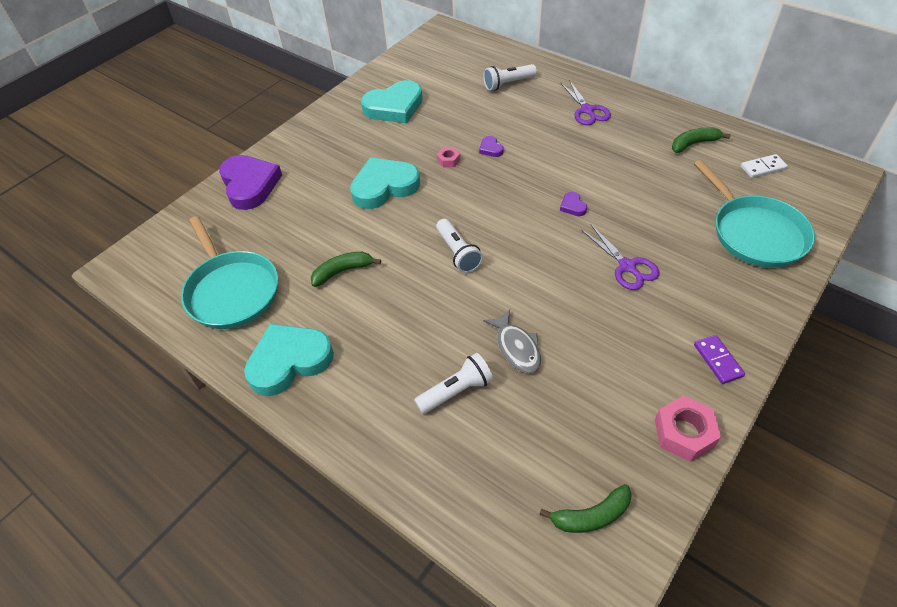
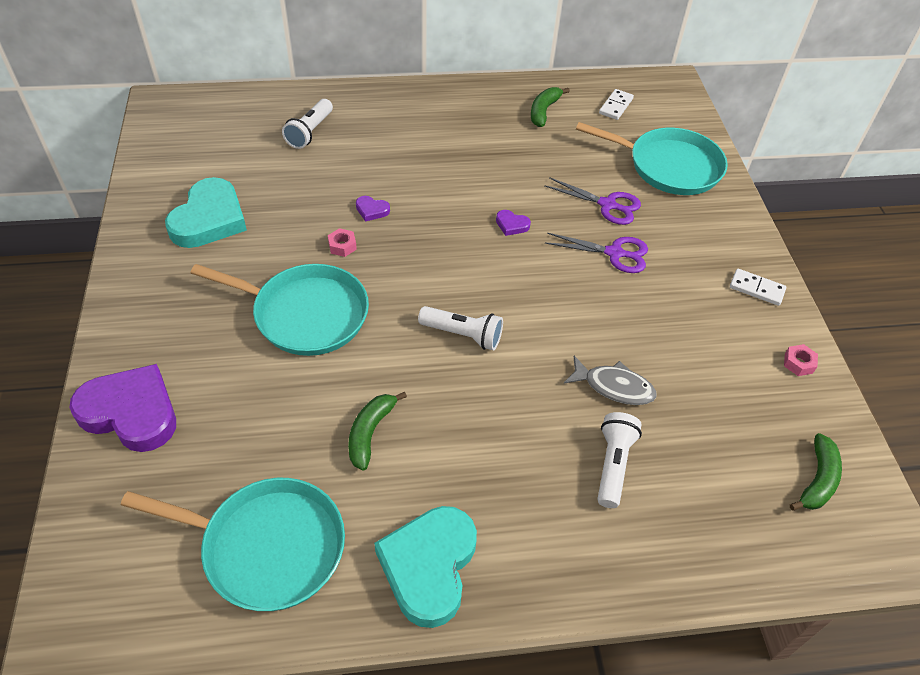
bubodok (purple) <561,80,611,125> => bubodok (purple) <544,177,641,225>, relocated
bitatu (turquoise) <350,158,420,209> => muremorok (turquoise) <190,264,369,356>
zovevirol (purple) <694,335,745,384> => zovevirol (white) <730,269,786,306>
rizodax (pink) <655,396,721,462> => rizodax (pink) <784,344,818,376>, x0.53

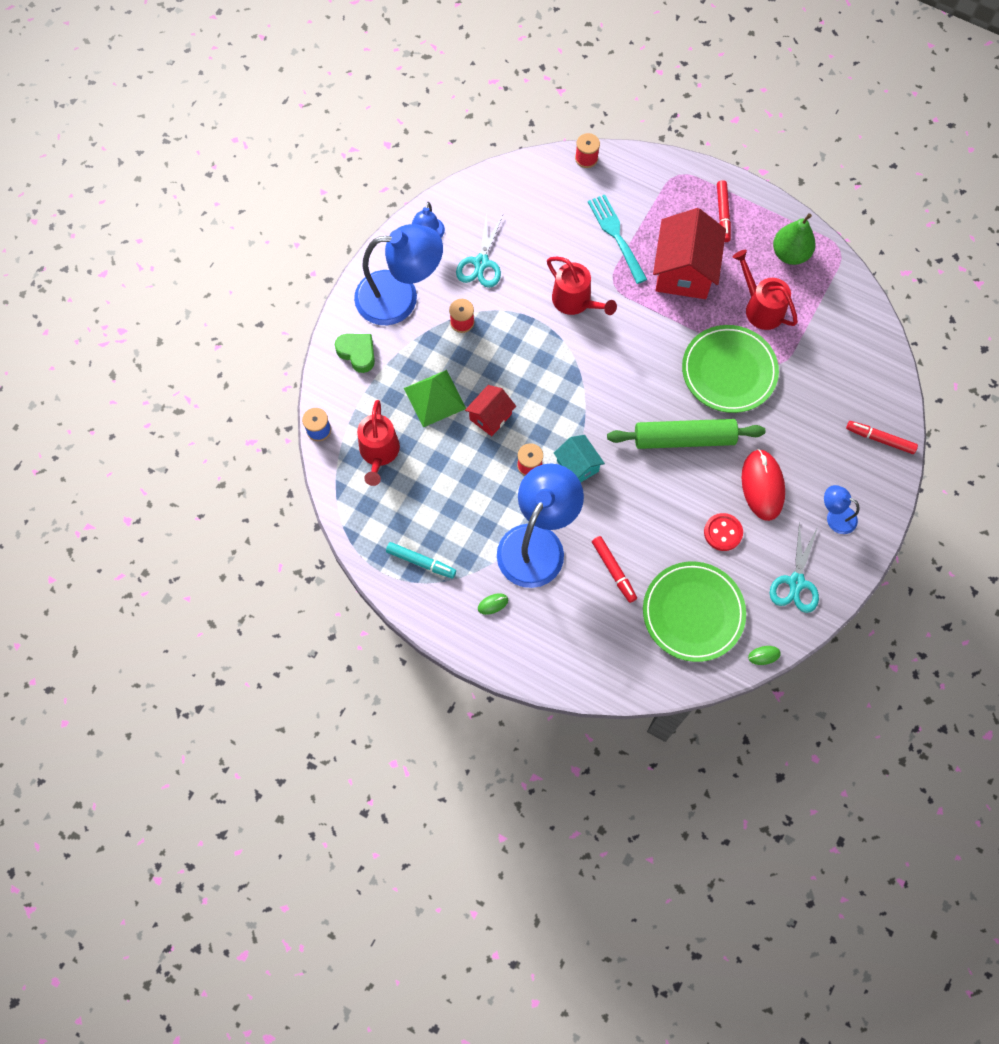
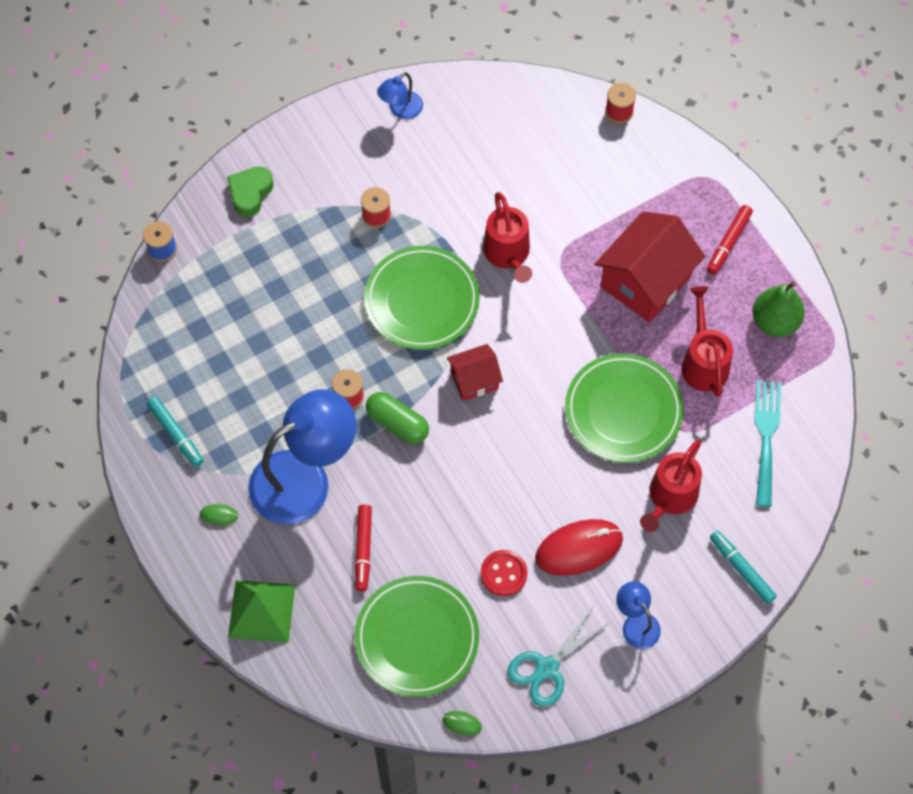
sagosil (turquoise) <588,195,647,284> => sagosil (turquoise) <754,380,781,507>, relocated
bubodok (turquoise) <456,212,503,288> => nothing
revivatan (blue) <354,224,443,325> => nothing
bitatu (green) <335,334,375,373> => bitatu (green) <227,166,274,216>, 135 degrees counterclockwise
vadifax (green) <404,370,466,428> => vadifax (green) <228,580,295,643>, relocated
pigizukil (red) <465,385,516,436> => pigizukil (red) <447,344,503,401>, relocated
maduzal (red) <357,400,400,486> => maduzal (red) <640,440,702,532>, relocated
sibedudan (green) <607,419,766,449> => nothing
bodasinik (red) <846,421,918,454> => bodasinik (turquoise) <710,530,777,604>
pigizukil (turquoise) <554,435,605,482> => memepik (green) <366,392,429,444>
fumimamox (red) <742,449,785,521> => fumimamox (red) <535,519,623,576>, 45 degrees clockwise
nothing => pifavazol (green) <364,246,480,350>

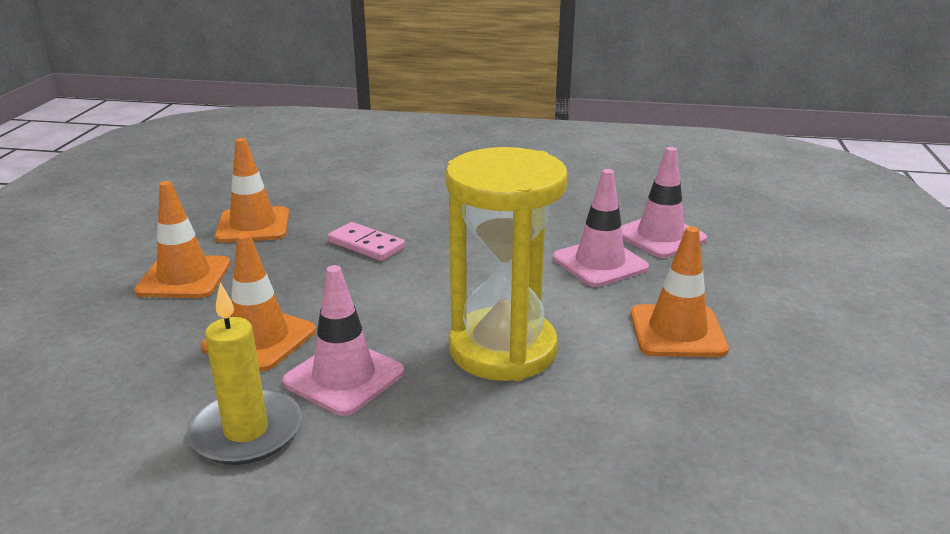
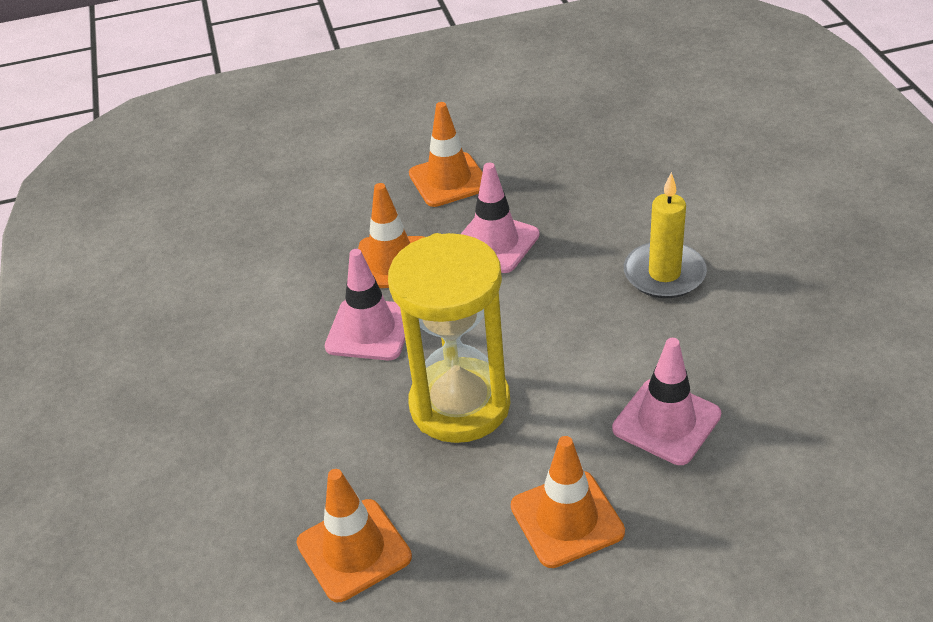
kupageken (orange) <215,138,289,243> => kupageken (orange) <296,469,412,602>, relocated
kupageken (pink) <621,147,707,258> => kupageken (pink) <461,163,540,273>, relocated
zovevirol (pink) <328,222,405,261> => nothing
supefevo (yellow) <187,282,301,465> => supefevo (yellow) <624,172,707,298>, relocated

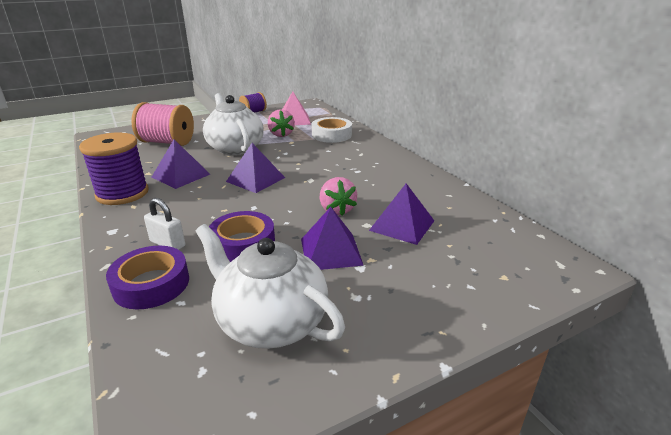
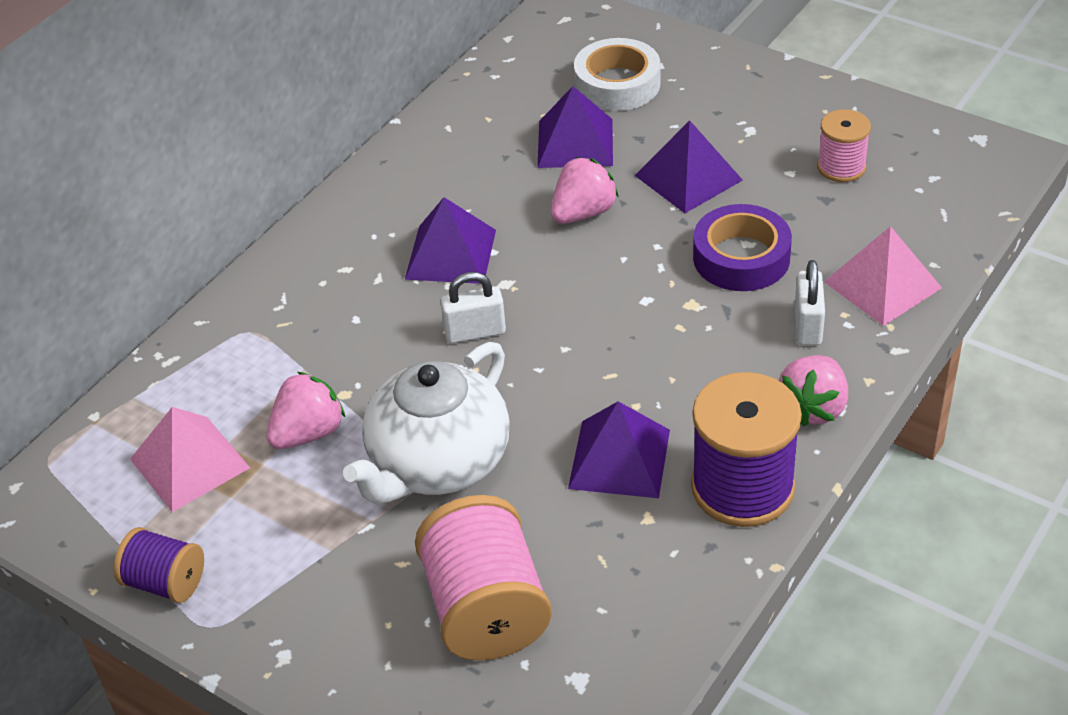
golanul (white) <312,117,352,143> => golanul (white) <574,38,660,111>, relocated
vadifax (purple) <226,143,285,193> => vadifax (purple) <405,197,496,284>, relocated
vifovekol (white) <196,224,345,349> => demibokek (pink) <817,109,871,182>
golanul (purple) <106,246,189,309> => vadifax (pink) <824,226,942,326>
nothing => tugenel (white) <440,272,506,343>
nothing => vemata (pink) <778,355,848,426>

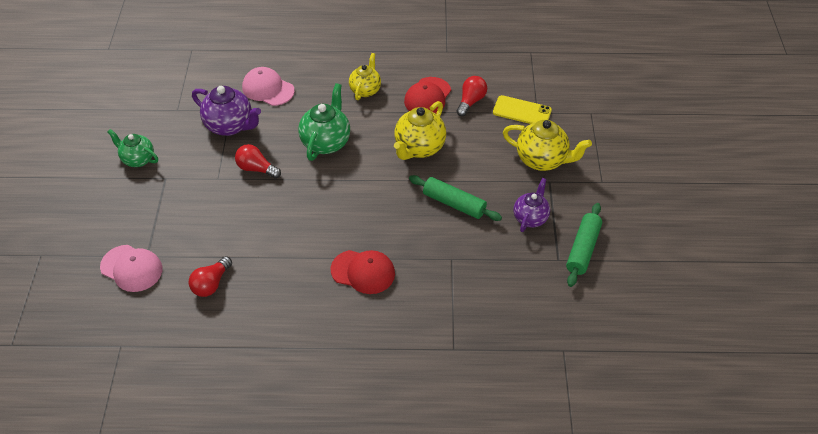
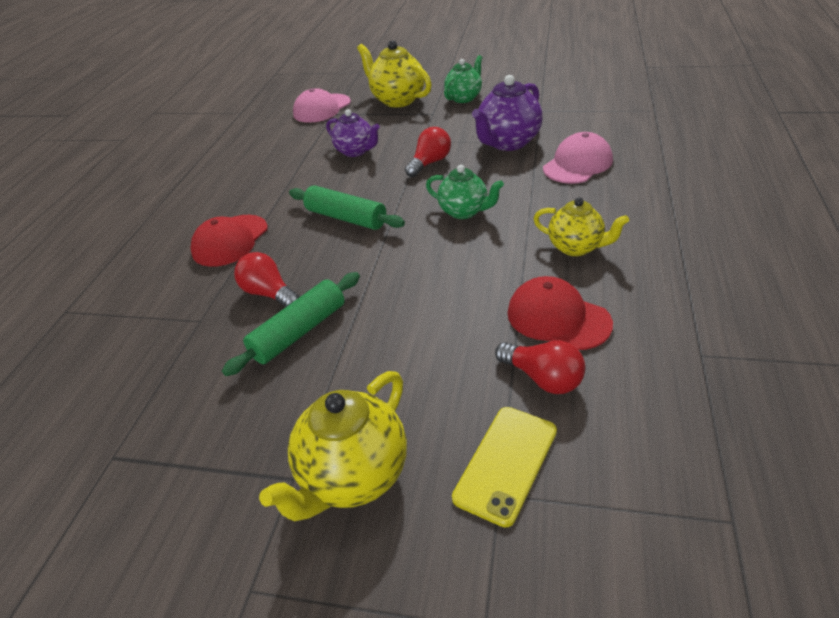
vifovekol (green) <298,83,350,161> => vifovekol (green) <426,165,504,219>, x0.66
vifovekol (yellow) <394,101,446,160> => vifovekol (yellow) <357,40,432,107>, relocated
vifovekol (purple) <514,178,550,232> => vifovekol (purple) <326,109,380,157>, relocated
sibedudan (green) <566,203,602,287> => sibedudan (green) <289,185,405,230>, relocated
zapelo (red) <189,256,232,297> => zapelo (red) <234,252,299,307>, relocated

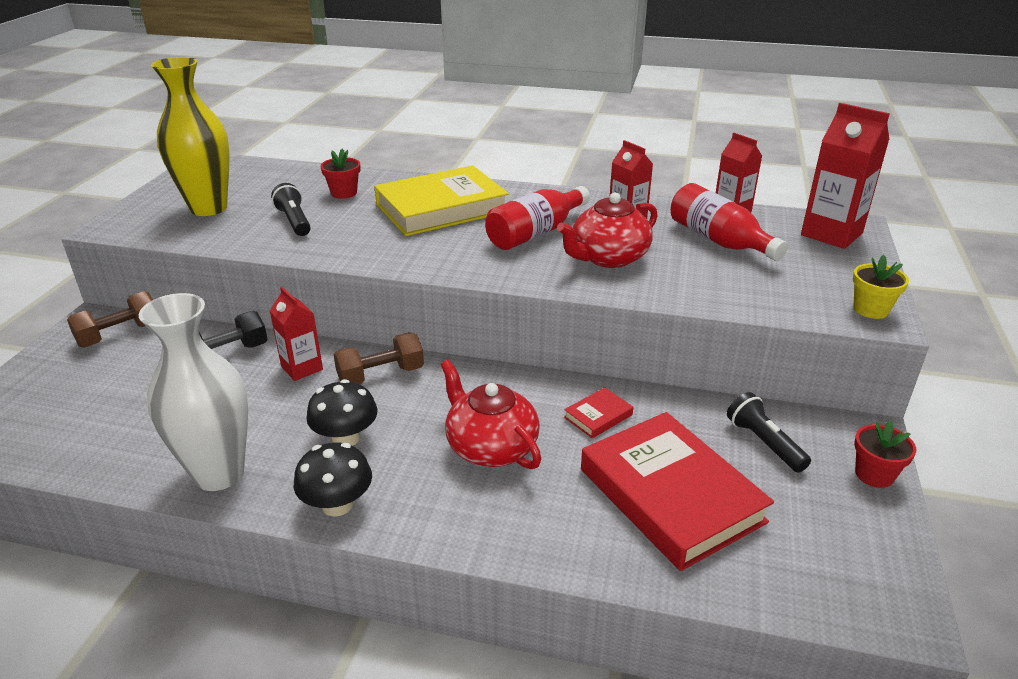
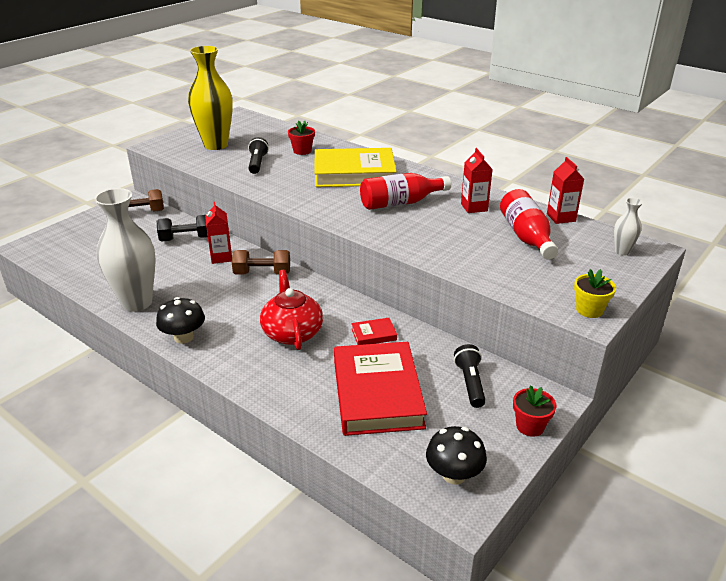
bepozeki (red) <801,103,890,249> => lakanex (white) <614,198,643,256>
vifovekol (red) <557,192,658,268> => nothing
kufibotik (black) <306,379,378,446> => kufibotik (black) <426,426,487,485>, relocated

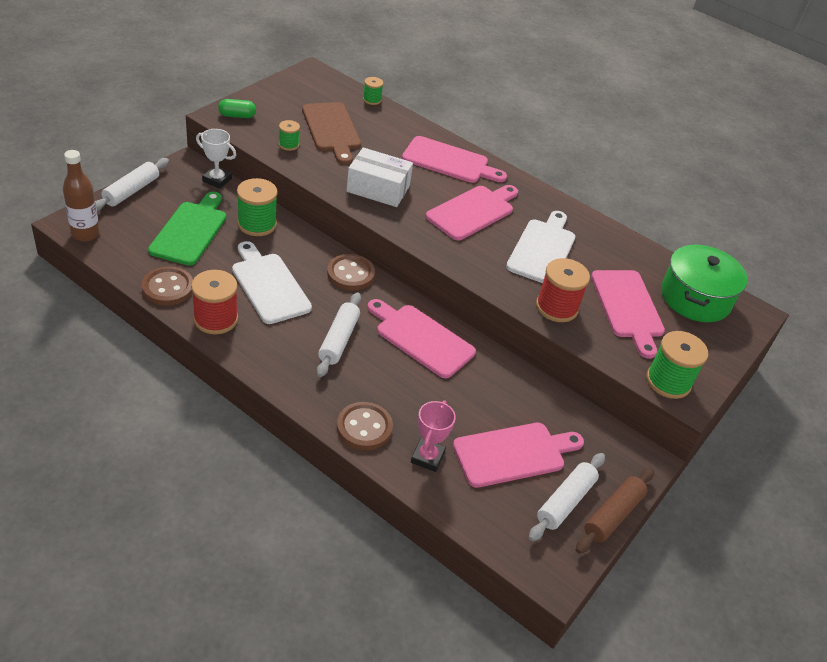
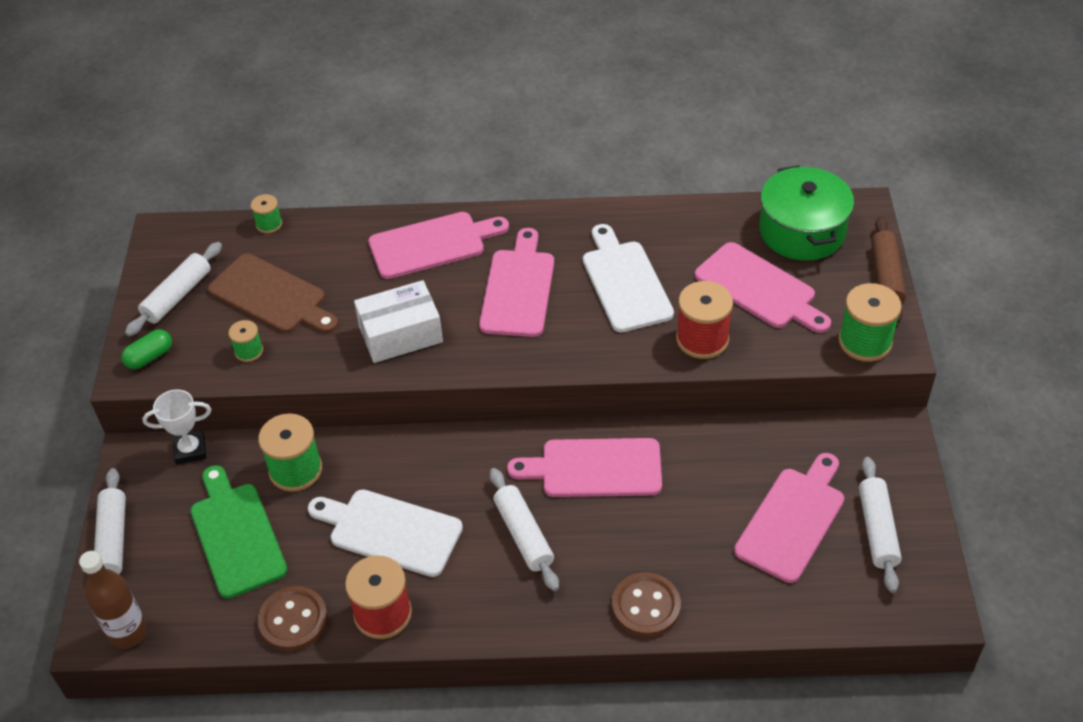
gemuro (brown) <327,254,375,291> => nothing
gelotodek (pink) <411,400,456,472> => nothing
sibedudan (brown) <576,468,654,554> => sibedudan (brown) <871,216,906,323>, relocated
nothing => sibedudan (white) <125,242,222,336>

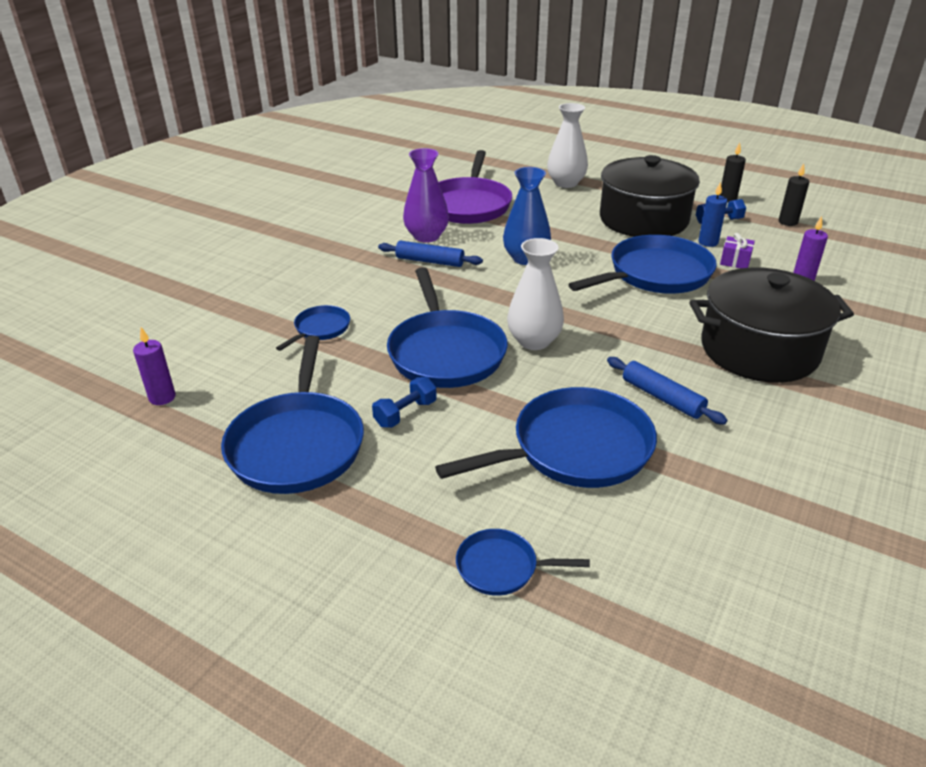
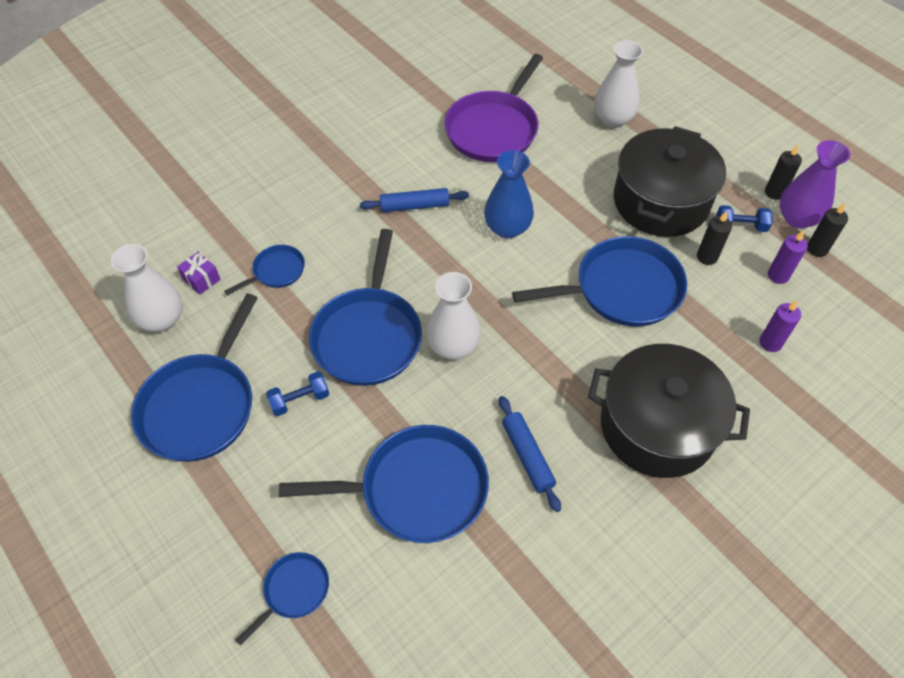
lakanex (purple) <403,148,449,242> => lakanex (purple) <780,140,850,229>, relocated
supefevo (blue) <698,182,727,247> => supefevo (black) <697,211,732,265>
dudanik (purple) <720,233,755,268> => dudanik (purple) <177,252,221,295>, relocated
sibedudan (blue) <378,241,483,267> => sibedudan (blue) <360,188,469,212>, 45 degrees counterclockwise
supefevo (purple) <133,327,176,405> => supefevo (purple) <768,230,808,284>, relocated
muremorok (blue) <456,529,590,596> => muremorok (blue) <235,552,329,645>, 105 degrees clockwise
nothing => lakanex (white) <111,244,183,332>

